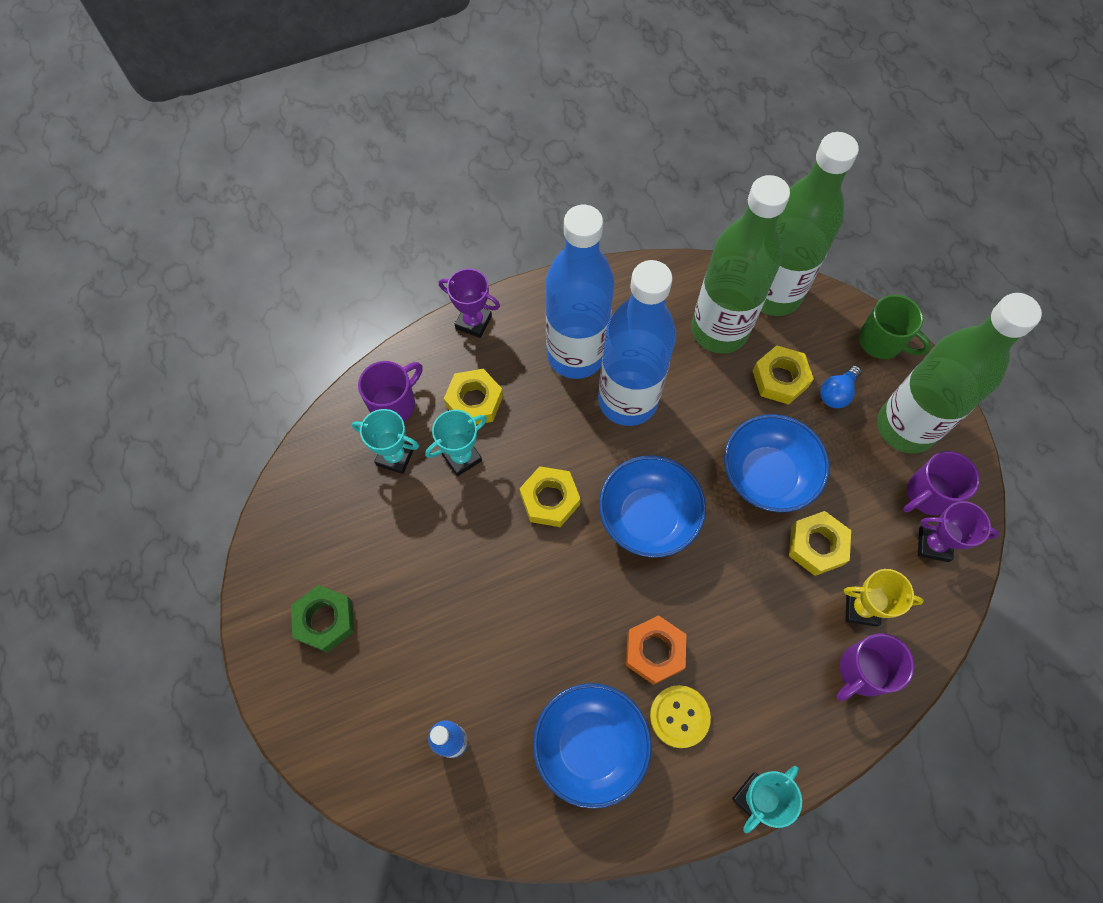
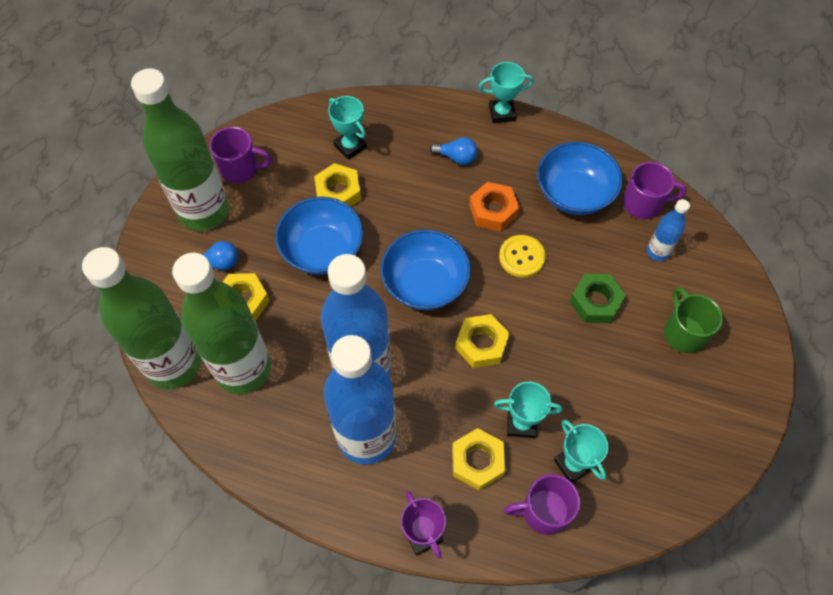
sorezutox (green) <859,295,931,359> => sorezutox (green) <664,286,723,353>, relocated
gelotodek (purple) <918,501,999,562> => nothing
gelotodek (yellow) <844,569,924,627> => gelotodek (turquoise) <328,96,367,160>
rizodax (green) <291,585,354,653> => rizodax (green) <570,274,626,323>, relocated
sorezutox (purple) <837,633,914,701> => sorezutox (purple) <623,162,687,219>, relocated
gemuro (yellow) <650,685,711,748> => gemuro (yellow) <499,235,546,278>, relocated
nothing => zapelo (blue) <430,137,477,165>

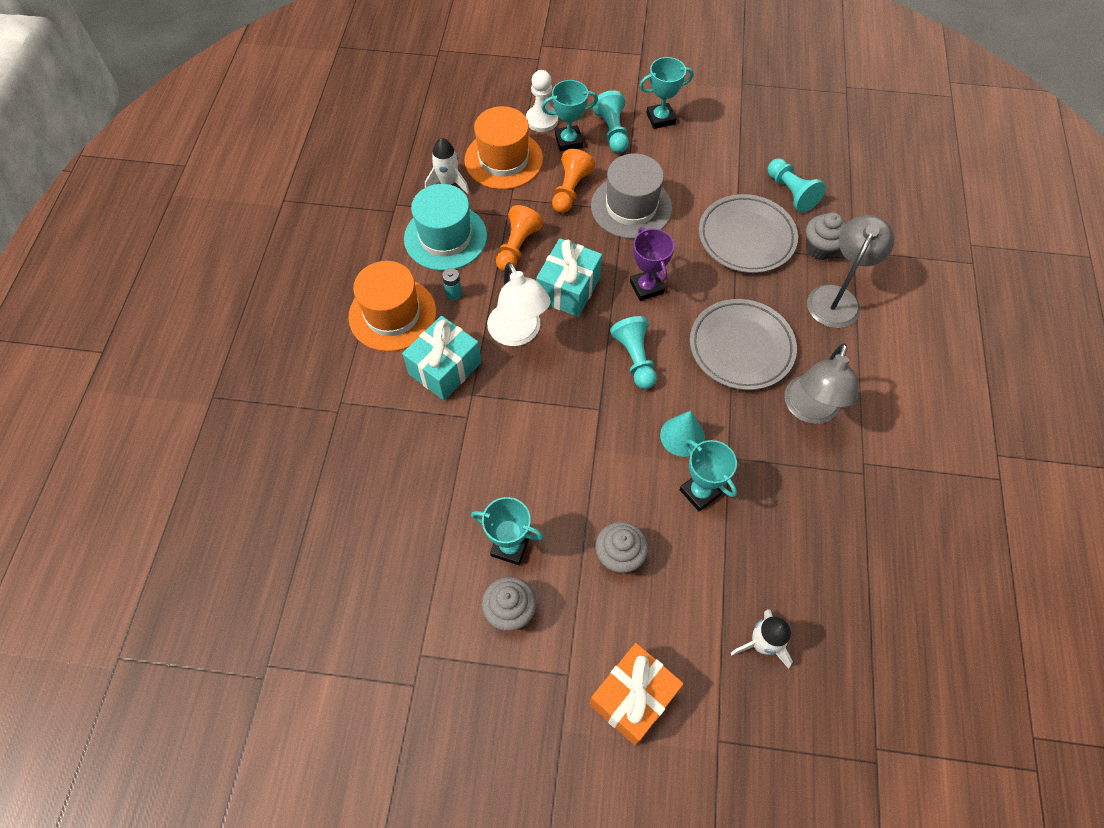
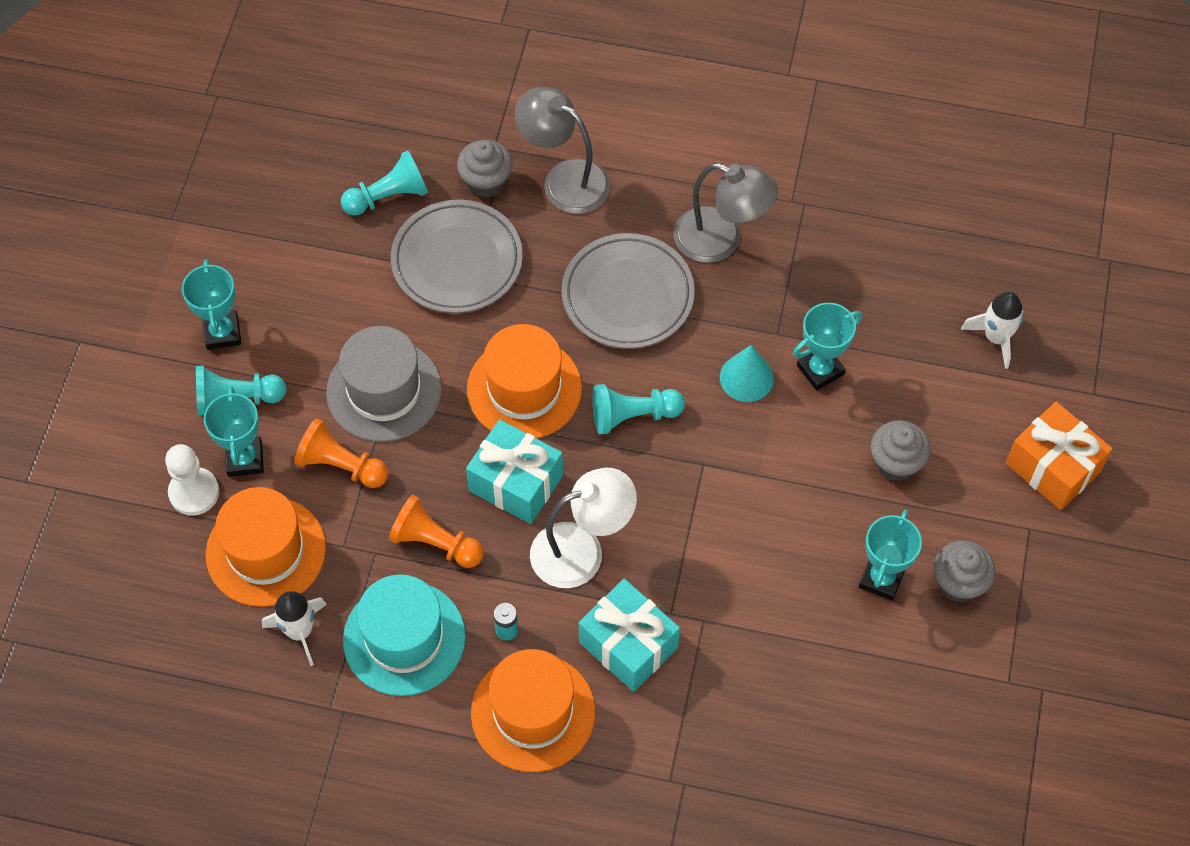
gelotodek (purple) <630,227,675,301> => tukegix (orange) <467,324,582,439>

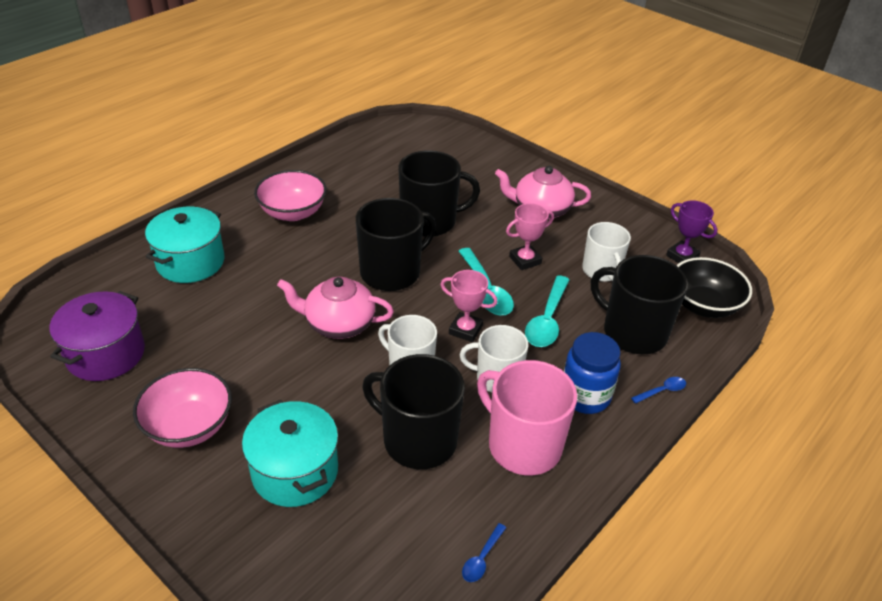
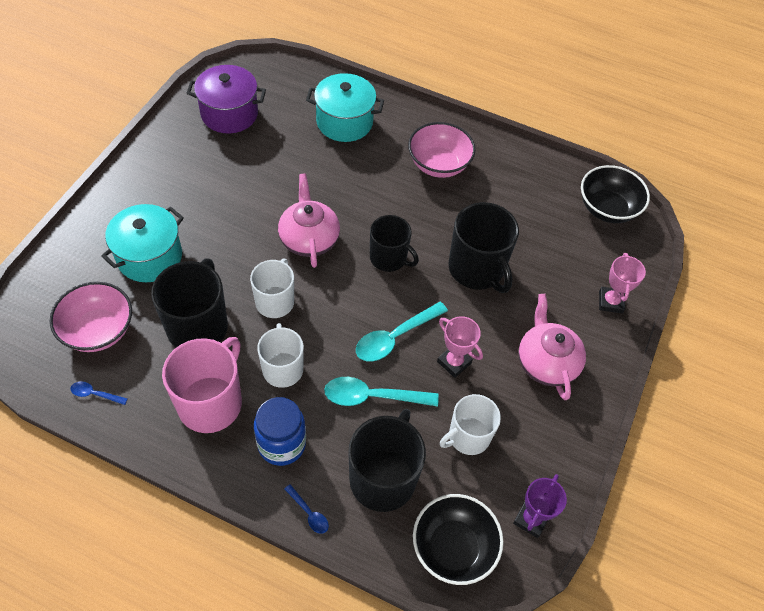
sorezutox (black) <356,198,436,291> => sorezutox (black) <370,215,419,272>, x0.66
gelotodek (pink) <440,270,498,342> => gelotodek (pink) <599,253,646,313>, relocated
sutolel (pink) <133,368,232,448> => sutolel (pink) <50,282,132,352>, relocated
nothing => sutolel (black) <581,165,650,223>

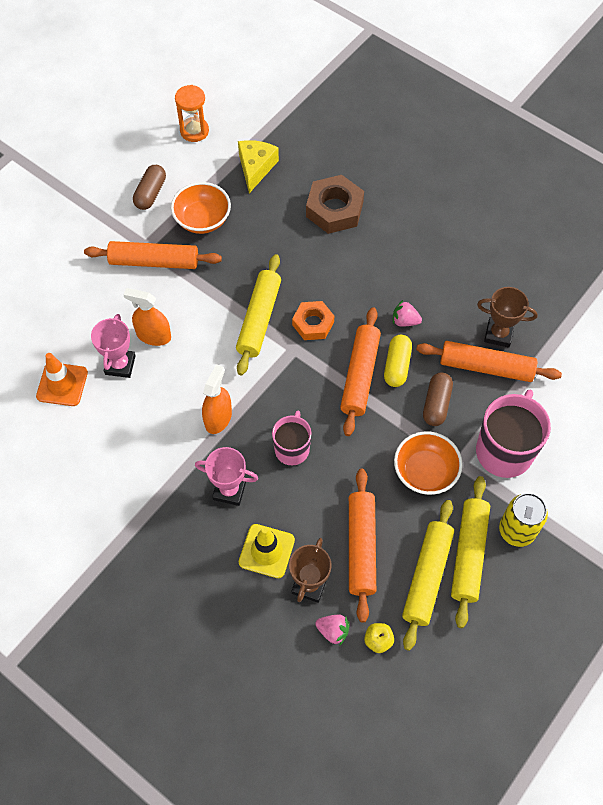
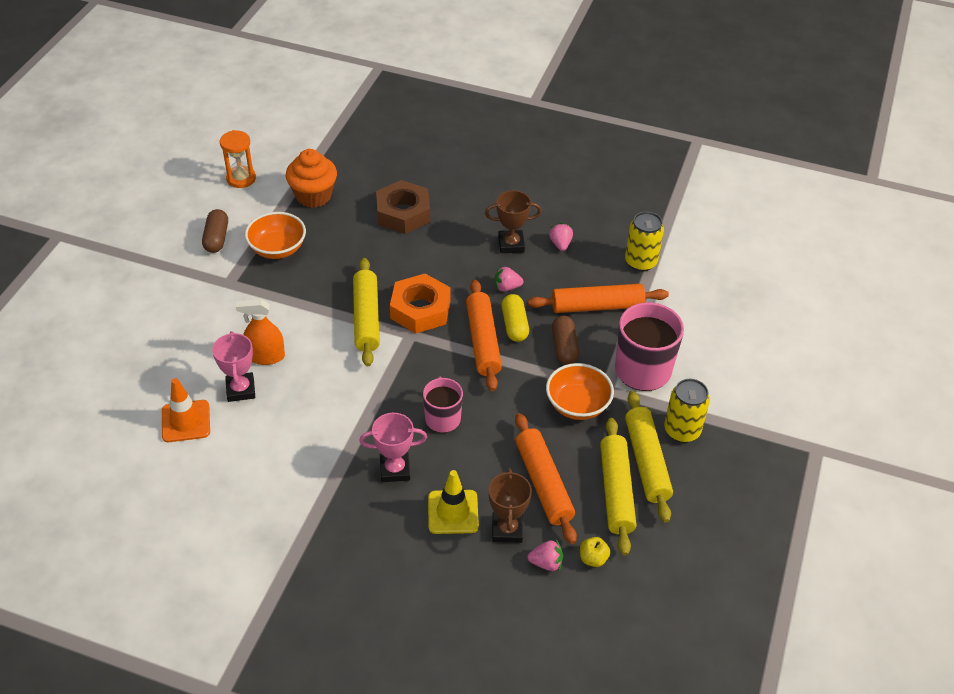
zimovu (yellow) <238,140,279,193> => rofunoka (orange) <286,149,337,208>
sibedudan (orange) <84,241,222,269> => nothing
gelotodek (brown) <477,287,538,348> => gelotodek (brown) <485,190,541,253>, relocated
rizodax (orange) <292,301,334,340> => rizodax (orange) <390,274,451,333>, x1.52
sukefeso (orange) <202,364,232,434> => nothing
nothing => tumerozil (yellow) <625,212,664,272>
nothing => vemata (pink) <549,223,573,251>

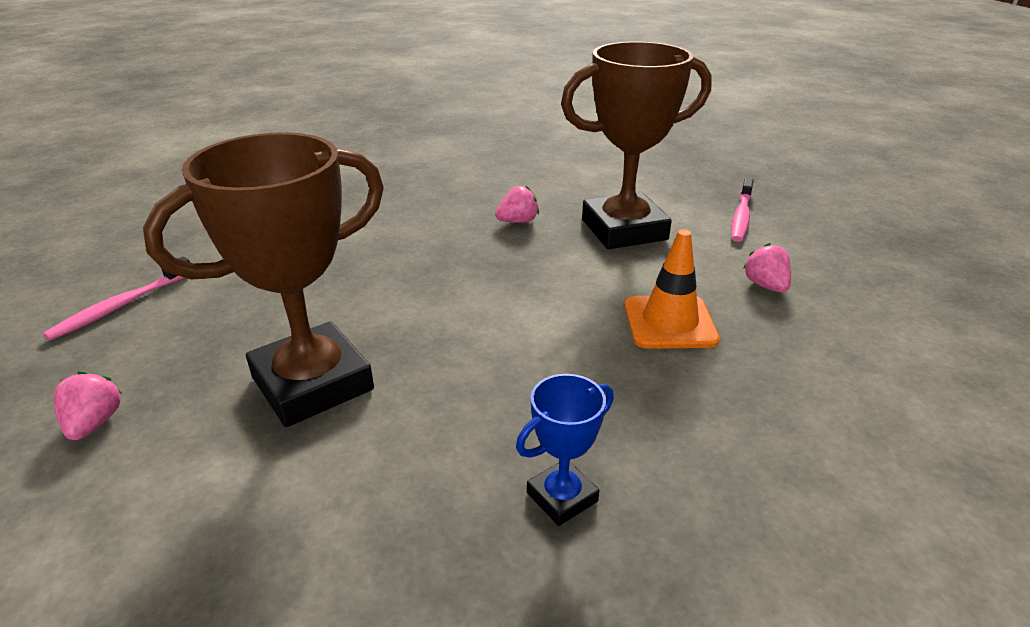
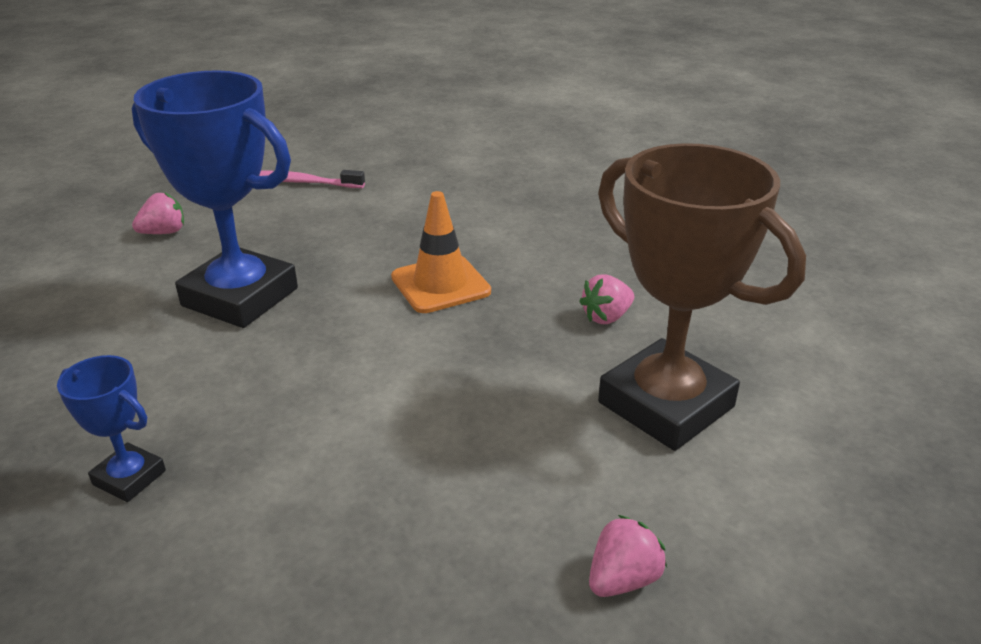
gelotodek (brown) <143,132,384,427> => gelotodek (blue) <132,71,298,328>
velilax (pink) <731,178,754,242> => nothing
vemata (pink) <495,186,539,223> => vemata (pink) <579,274,634,324>, 105 degrees clockwise
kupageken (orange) <624,229,720,349> => kupageken (orange) <391,191,491,313>, relocated

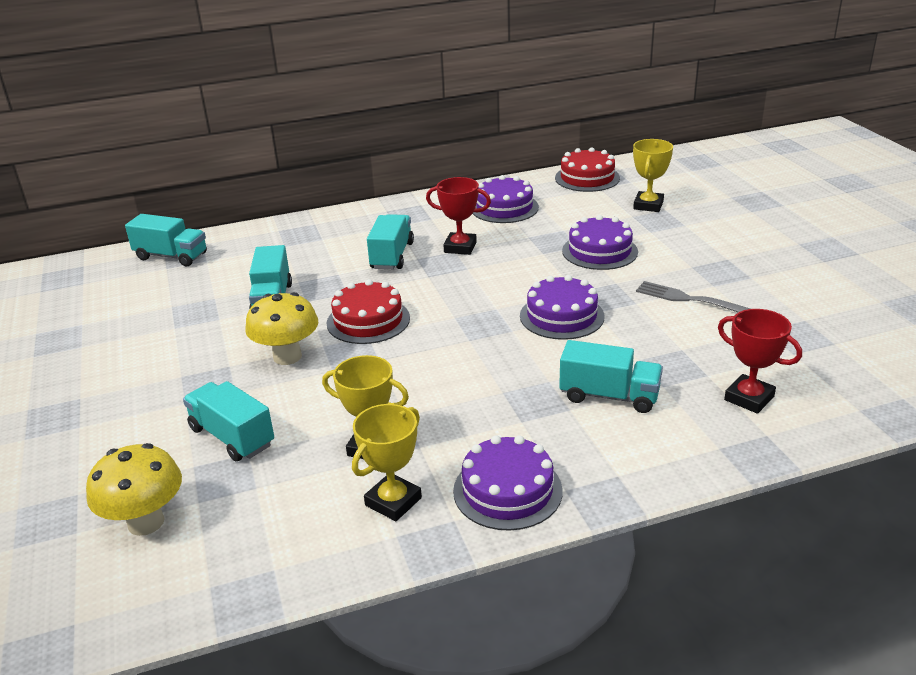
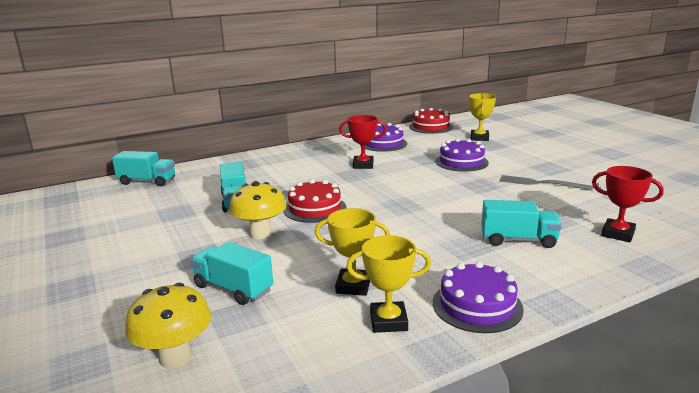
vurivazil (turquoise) <367,214,414,270> => nothing
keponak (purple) <520,275,605,340> => nothing
gelotodek (yellow) <352,404,422,521> => gelotodek (yellow) <346,235,431,333>, 60 degrees clockwise

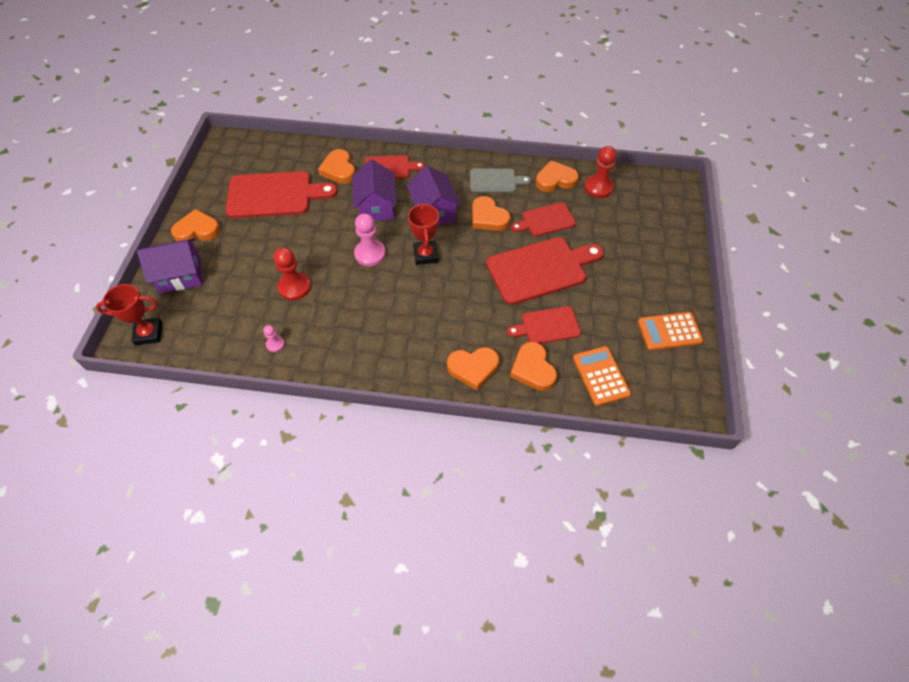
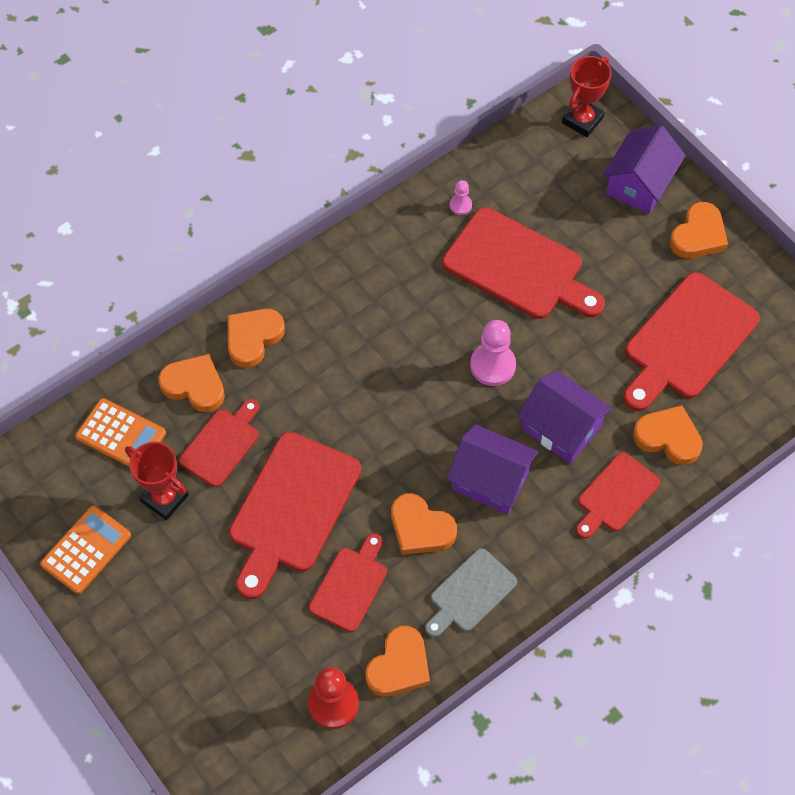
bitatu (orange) <472,196,510,231> => bitatu (orange) <391,493,457,555>, 150 degrees counterclockwise
gelotodek (red) <408,203,439,265> => gelotodek (red) <125,442,189,520>, relocated
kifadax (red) <274,247,311,300> => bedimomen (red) <442,207,605,319>

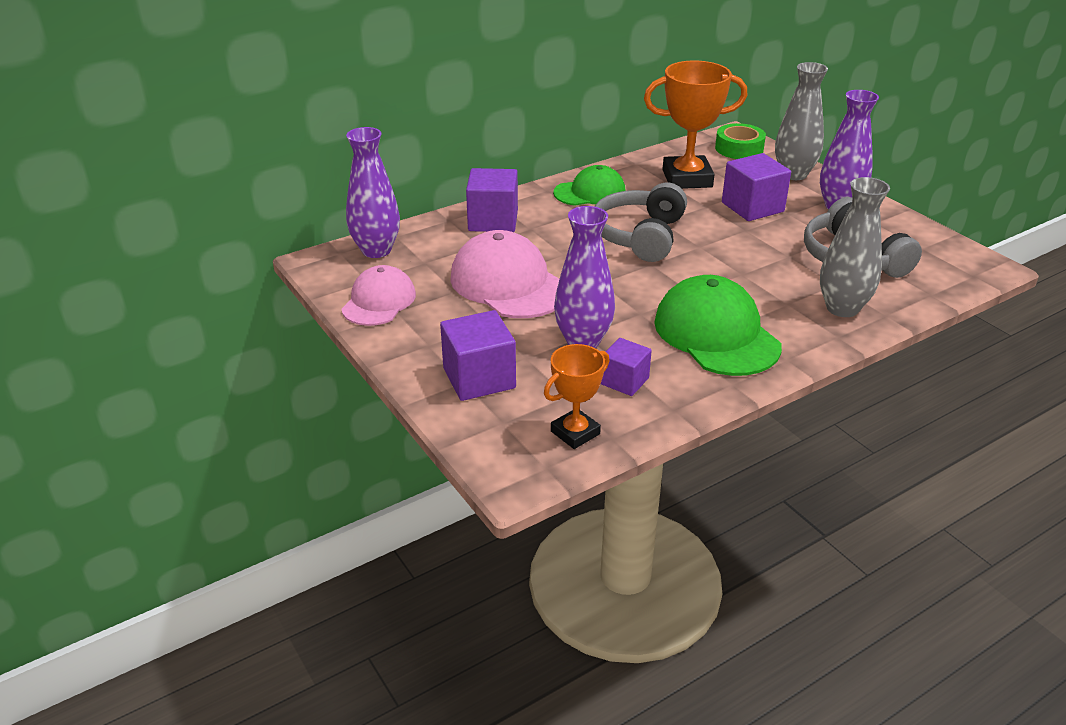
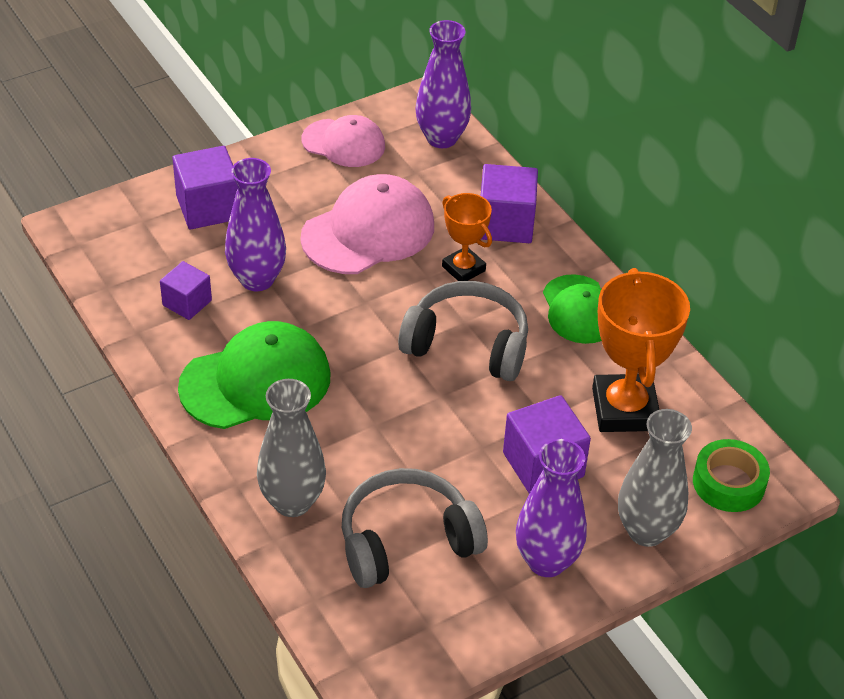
gelotodek (orange) <544,344,610,449> => gelotodek (orange) <442,193,492,281>, relocated

